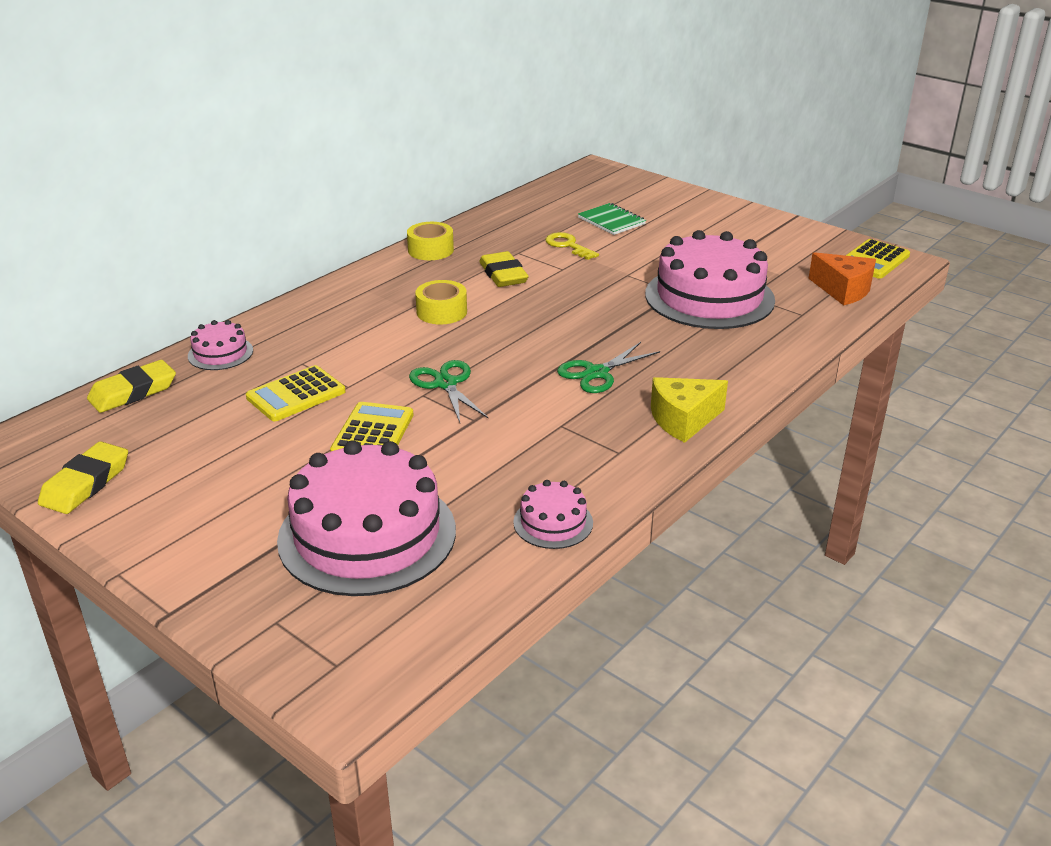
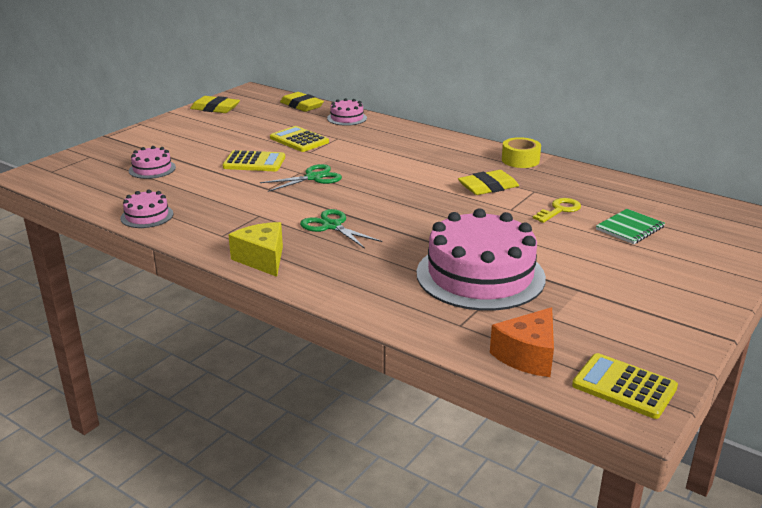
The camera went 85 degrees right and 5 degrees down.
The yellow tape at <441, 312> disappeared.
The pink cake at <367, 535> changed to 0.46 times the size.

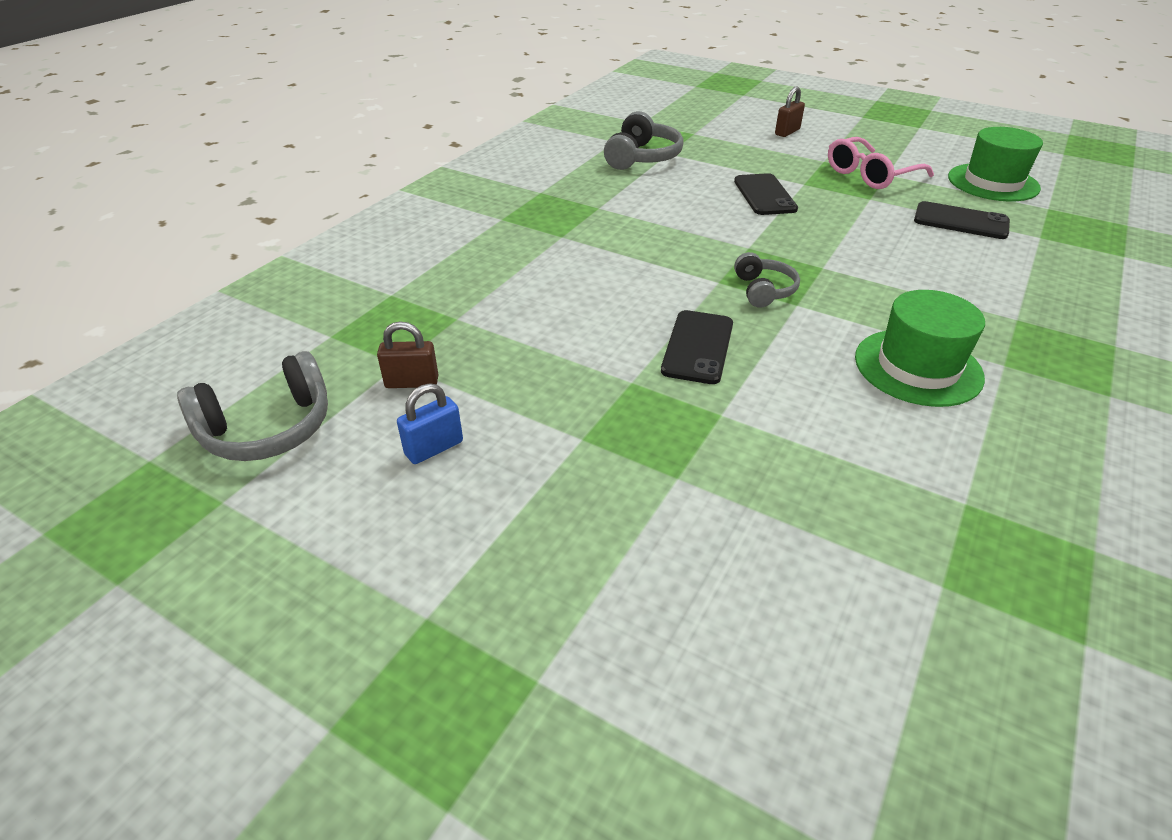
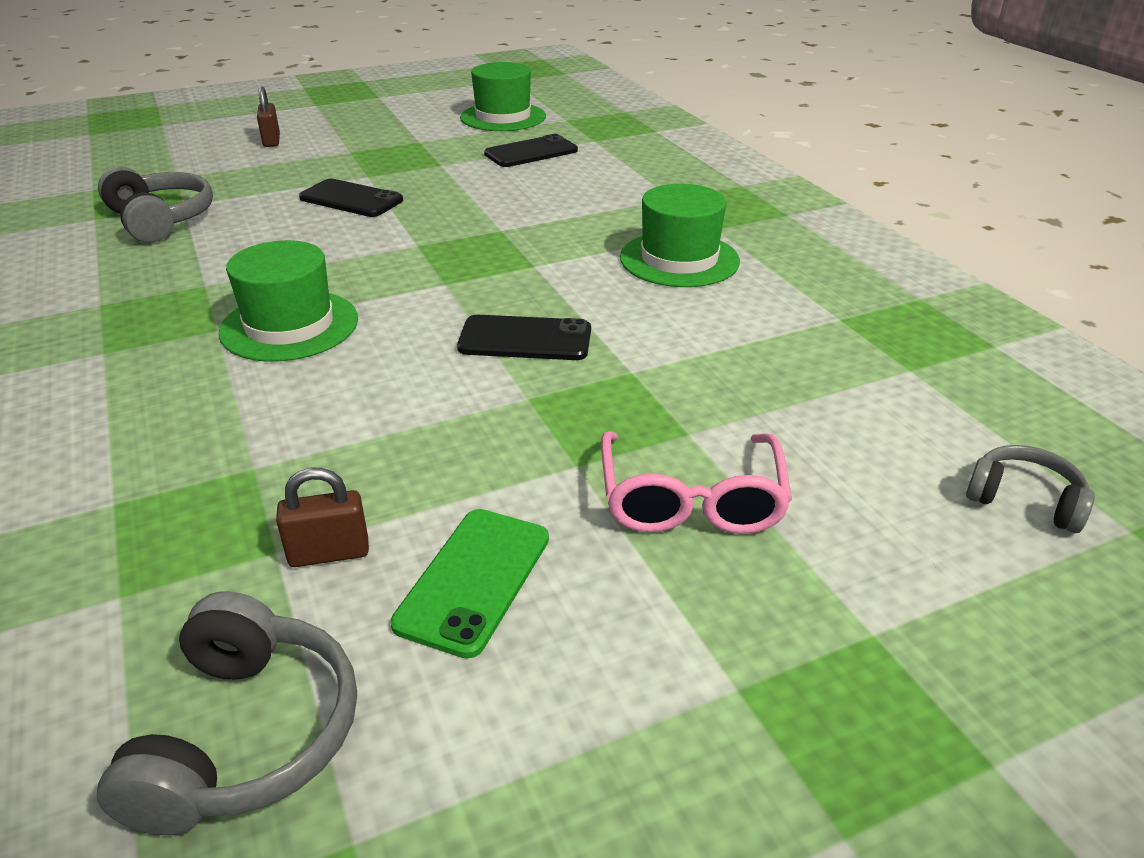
The camera went 55 degrees left and 5 degrees down.
The pink glasses moved from <870, 174> to <691, 499>.
The grey headphones moved from <763, 290> to <1024, 500>.
The black phone at <697, 347> turned 45 degrees counterclockwise.
The brown padlock at <412, 382> turned 45 degrees clockwise.
The blue padlock at <434, 448> was replaced by the green phone at <474, 580>.
The green hat at <289, 325> appeared.

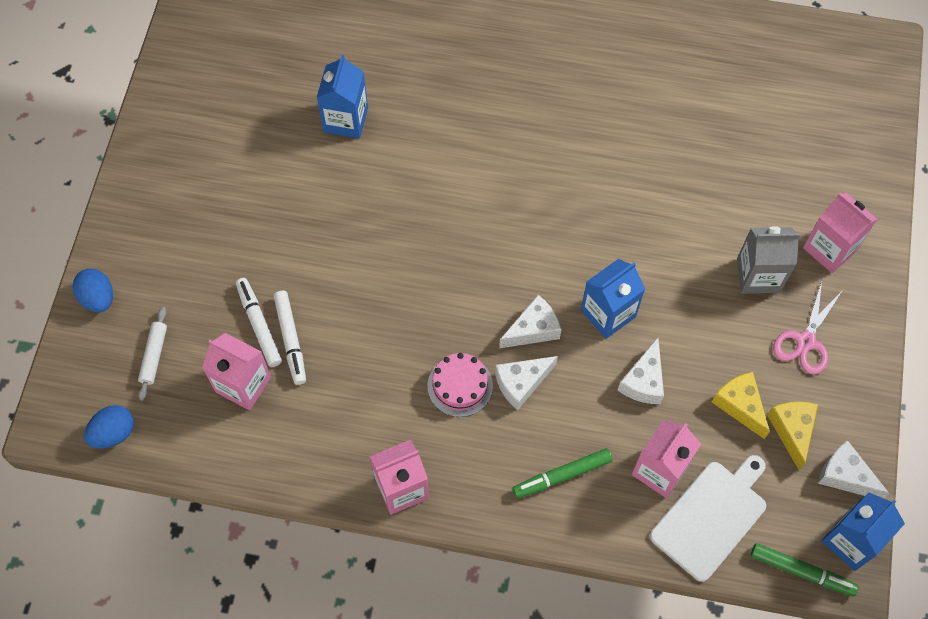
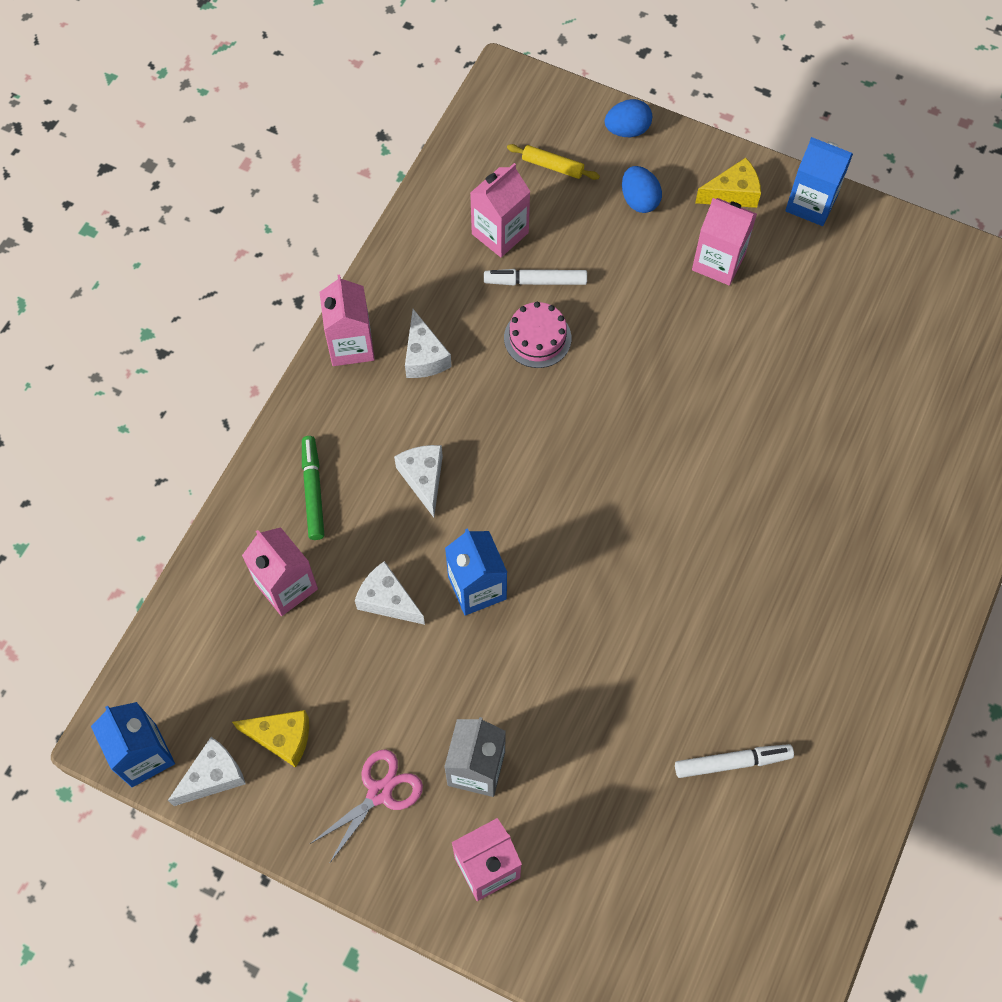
The camera went 105 degrees right and 0 degrees up.
The blue carton moved from <345, 120> to <811, 204>.
The white marker moved from <259, 325> to <732, 762>.
The pink scissors at <805, 341> turned 90 degrees clockwise.
The white cheese moved from <533, 329> to <424, 356>.
The white rolling pin at <154, 355> became the yellow rolling pin at <552, 166>.
The pink cake moved from <460, 386> to <537, 338>.
The yellow cheese moved from <740, 405> to <733, 194>.
The blue egg moved from <114, 433> to <639, 200>.
The white cutting board at <711, 517> disappeared.
The green marker at <801, 571> disappeared.
The pink carton at <718, 262> appeared.

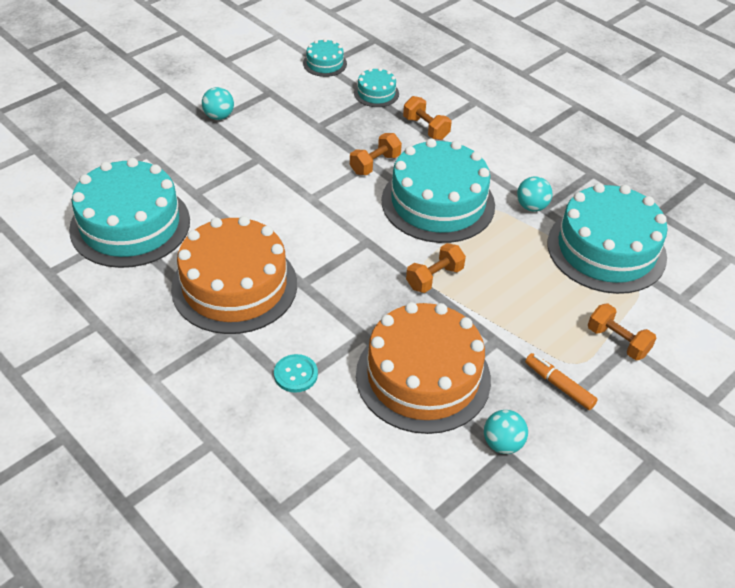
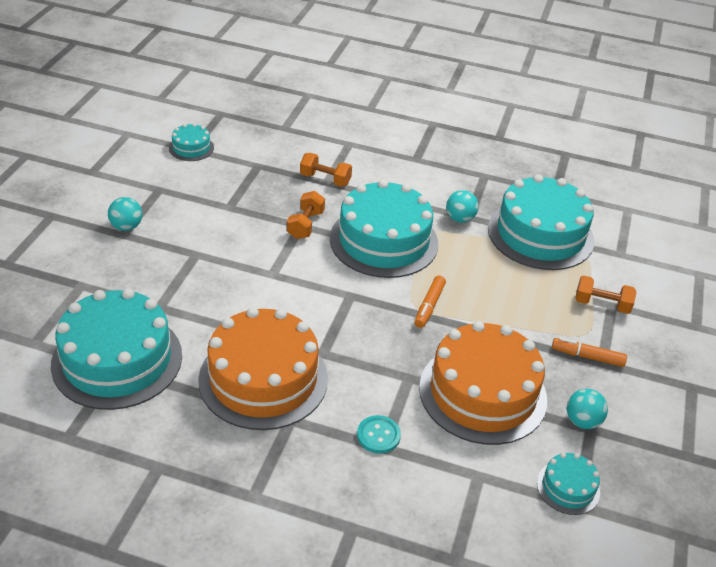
The camera went 30 degrees left and 5 degrees down.
The turquoise cake moved from <376, 93> to <568, 487>.
The orange dumbbell at <434, 278> was replaced by the orange marker at <429, 306>.

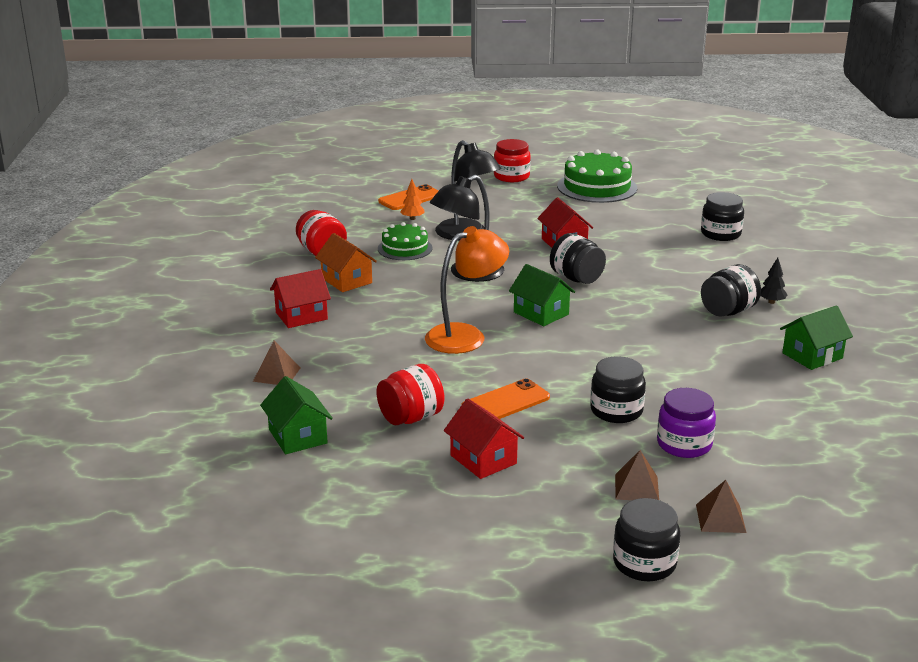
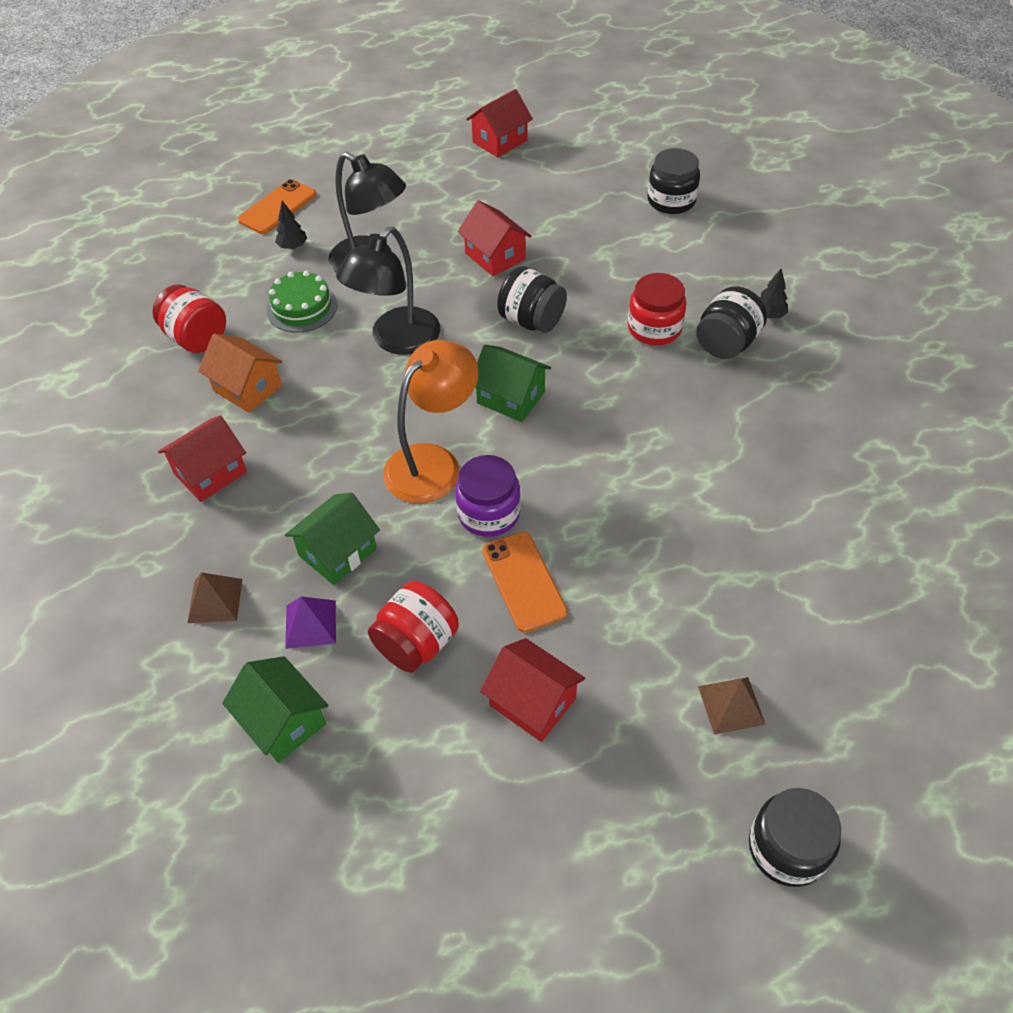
The camera went 15 degrees left and 25 degrees up.
The red jar moved from <511, 176> to <654, 328>.
The green cake at <597, 187> was replaced by the red house at <500, 141>.
The orange tree at <412, 218> became the black tree at <293, 246>.
The green house moved from <812, 356> to <338, 552>.
The black jar at <616, 411> disappeared.
The orange phone at <506, 402> turned 60 degrees counterclockwise.
The purple jar moved from <684, 444> to <488, 513>.
The brown pyramid at <720, 518> disappeared.
The purple pyramid at <310, 624> appeared.

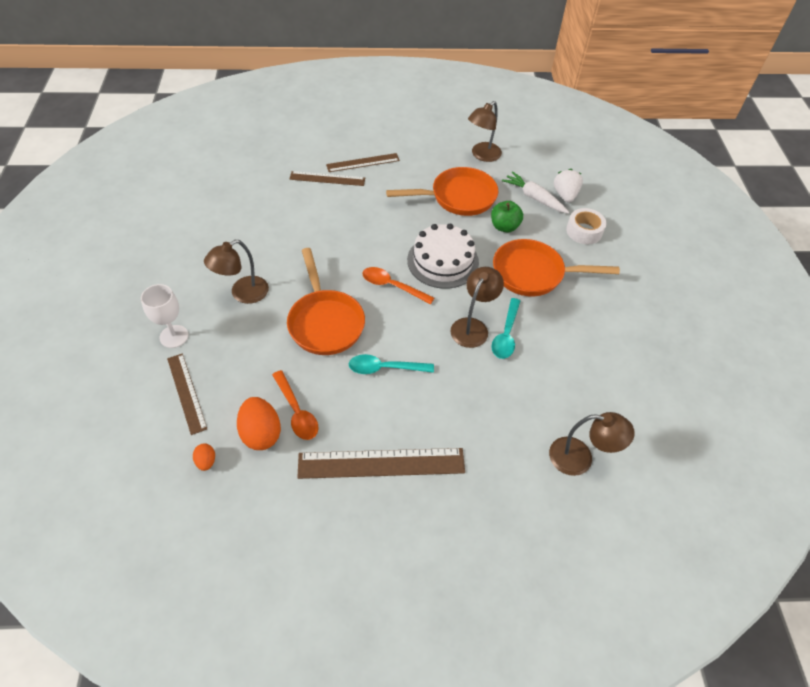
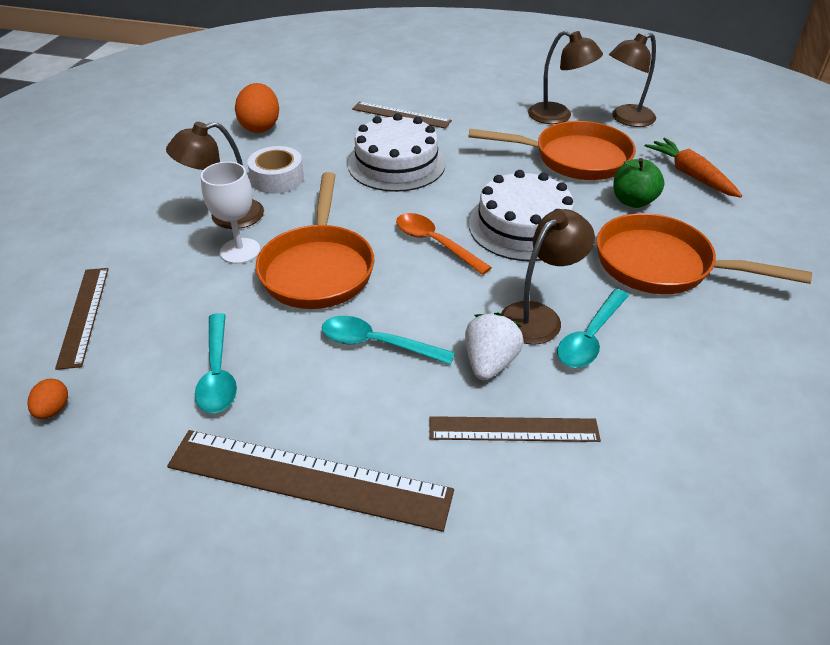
The camera went 20 degrees right and 10 degrees down.
The brown ruler moved from <363, 163> to <513, 429>.
The white strawberry moved from <565, 195> to <490, 363>.
The white carrot at <534, 198> became the orange carrot at <690, 175>.
The white tape moved from <584, 231> to <277, 178>.
The white goblet moved from <174, 336> to <240, 251>.
The orange spoon at <297, 411> became the turquoise spoon at <218, 373>.
The orange egg moved from <261, 433> to <260, 127>.
The brown lamp moved from <580, 458> to <558, 116>.
The white cake at <396, 164> appeared.

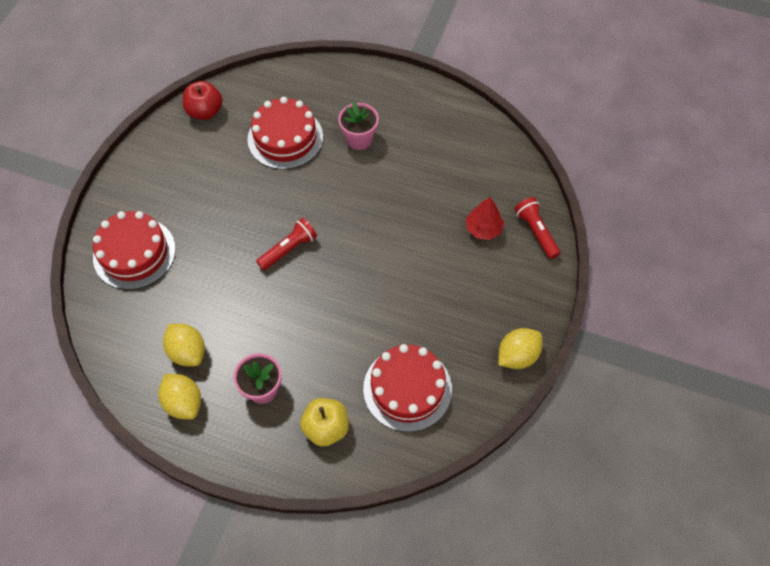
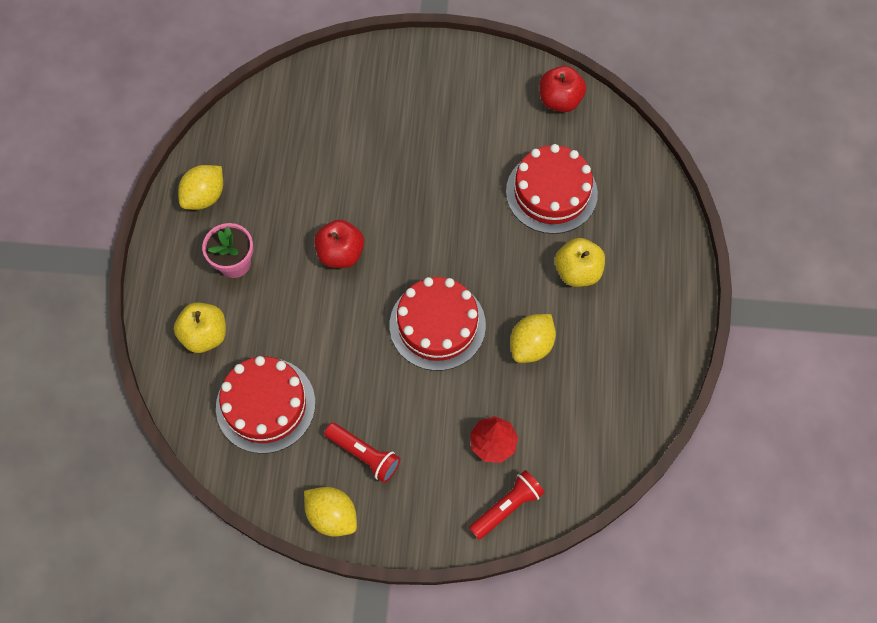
The camera went 75 degrees right and 5 degrees up.
The pink flower pot at <359, 139> was replaced by the yellow apple at <577, 272>.
The red cake moved from <134, 253> to <437, 325>.
The red flashlight moved from <288, 249> to <364, 455>.
The yellow lemon moved from <188, 352> to <531, 345>.
The red apple at <341, 253> appeared.

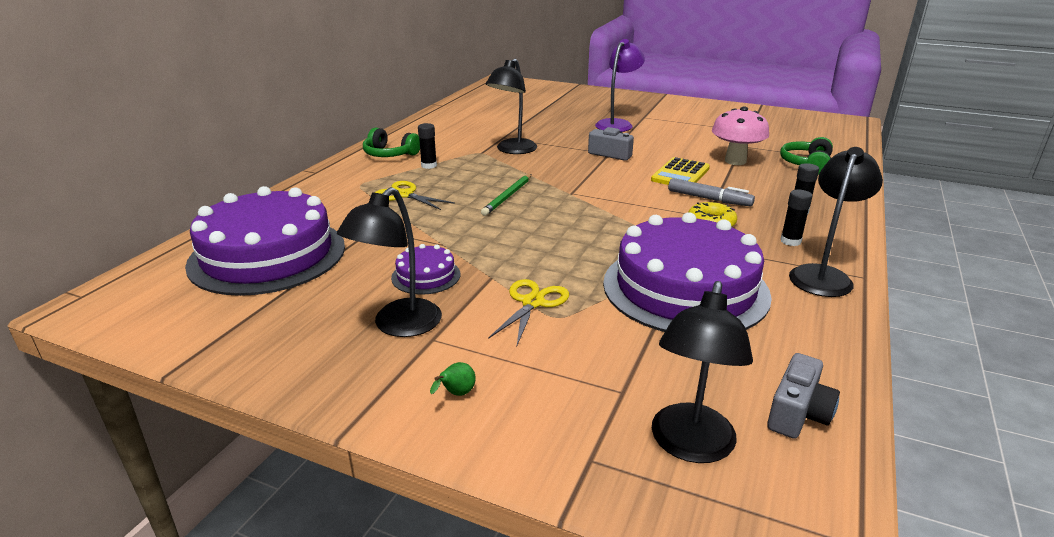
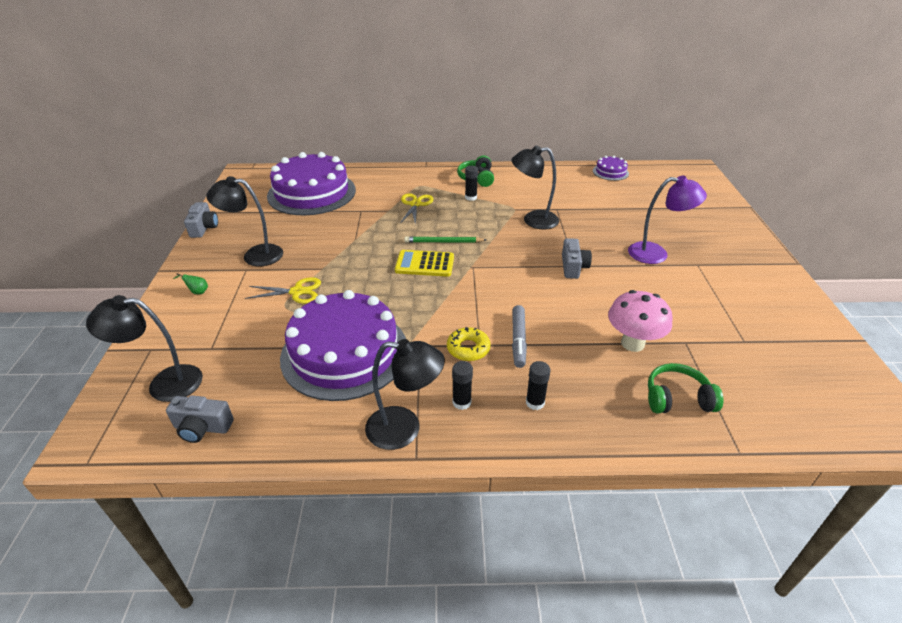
The camera went 65 degrees right and 10 degrees up.
The yellow calculator moved from <680, 174> to <424, 264>.
The purple cake moved from <426, 276> to <610, 172>.
The grey camera at <204, 228> appeared.

